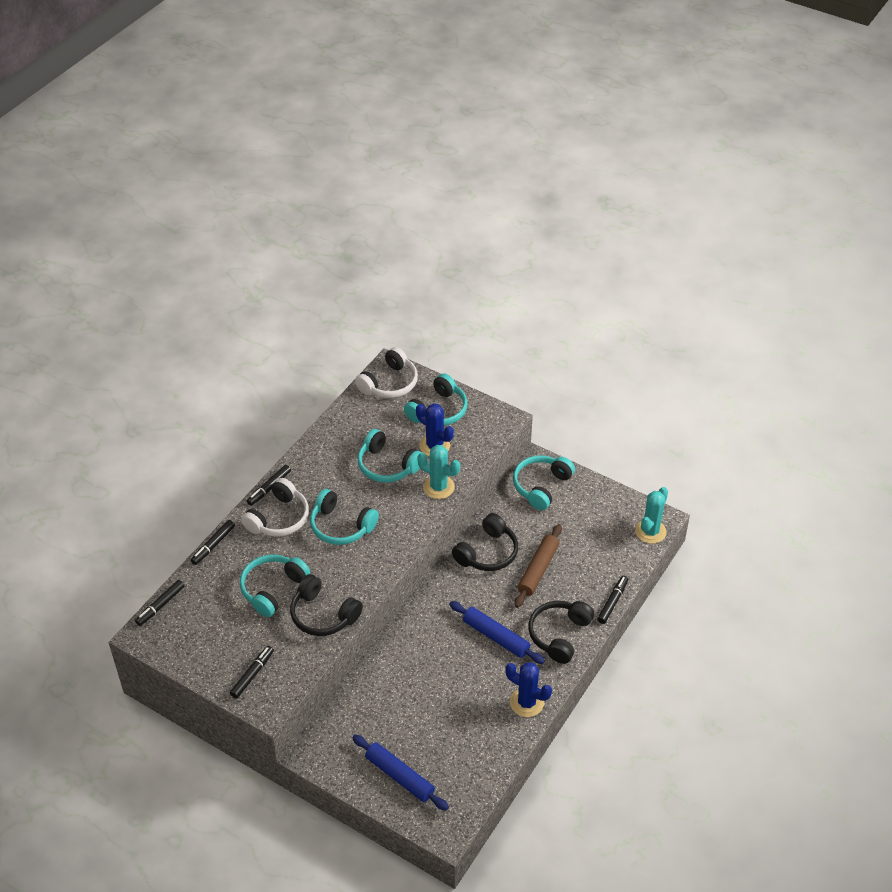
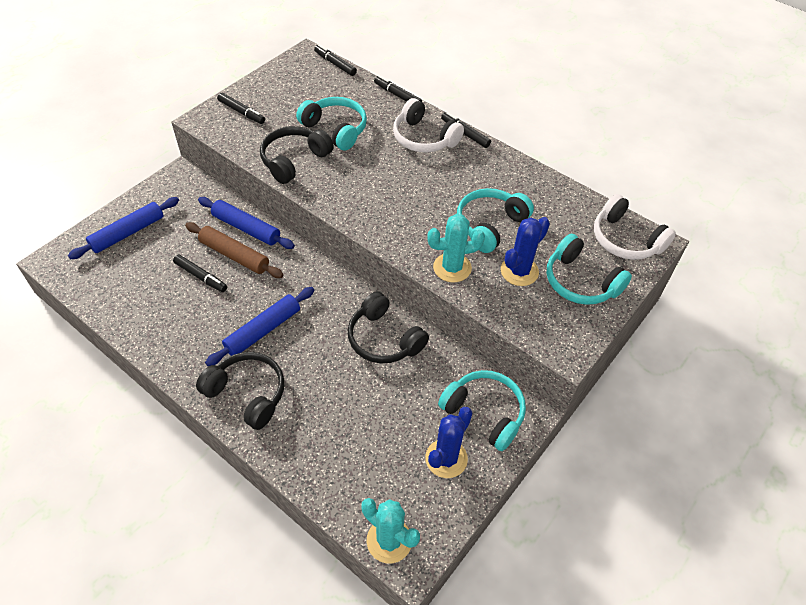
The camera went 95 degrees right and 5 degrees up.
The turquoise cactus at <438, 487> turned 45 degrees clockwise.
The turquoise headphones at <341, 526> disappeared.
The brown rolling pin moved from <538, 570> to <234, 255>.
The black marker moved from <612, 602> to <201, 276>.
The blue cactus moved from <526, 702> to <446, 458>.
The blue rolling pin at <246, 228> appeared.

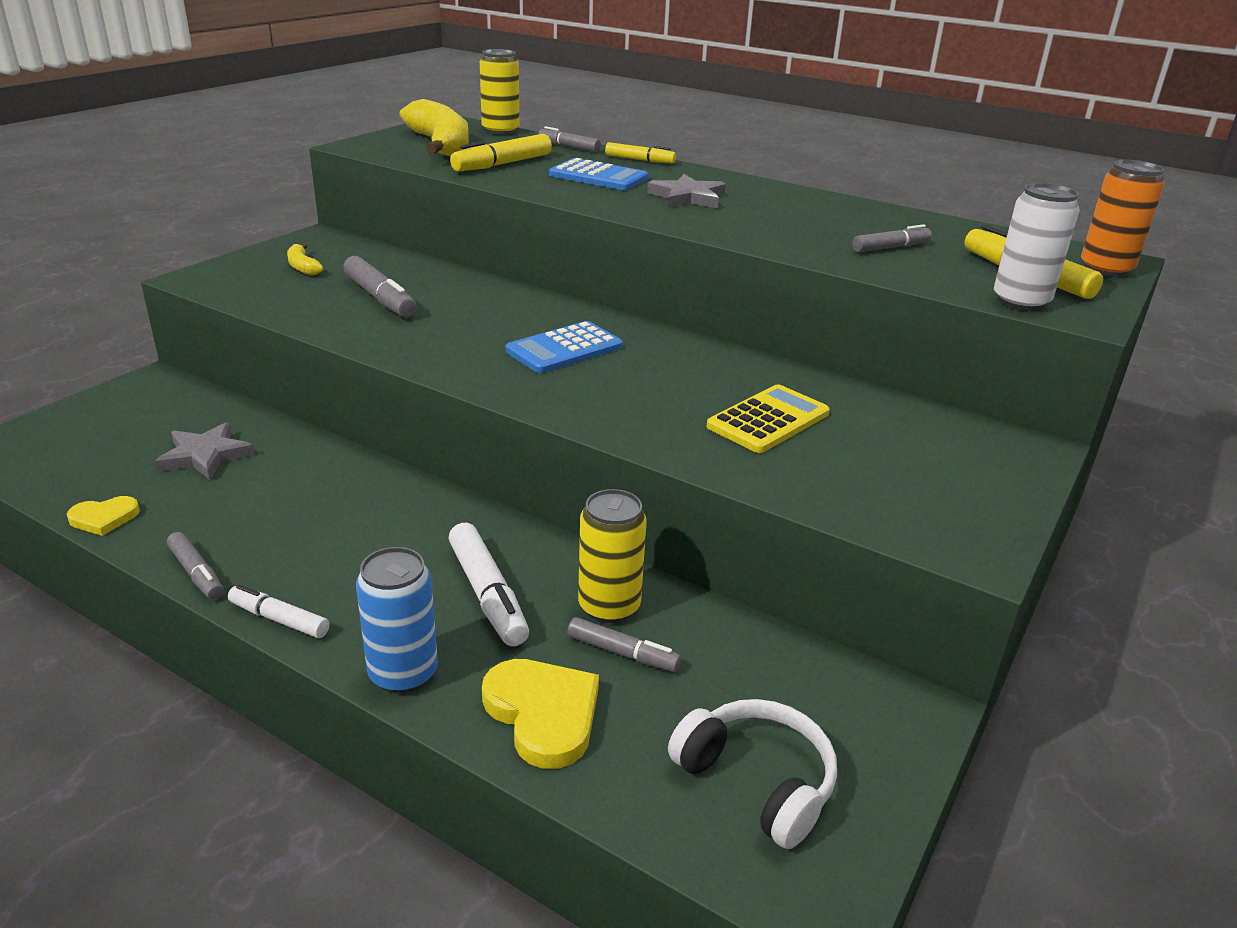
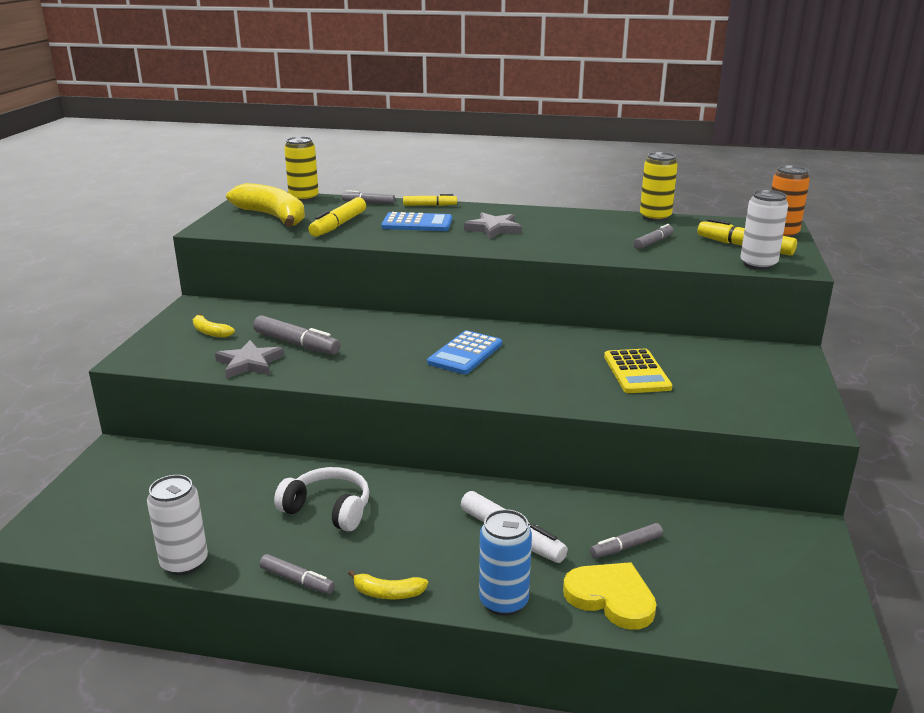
The camera went 20 degrees left and 5 degrees down.
The yellow calculator at <768, 420> turned 150 degrees clockwise.
The grey star moved from <205, 455> to <249, 363>.
The yellow can moved from <609, 607> to <655, 217>.
The yellow heart at <104, 518> was replaced by the white can at <184, 562>.
The white marker at <279, 619> was replaced by the yellow banana at <387, 593>.
The grey marker at <622, 653> turned 150 degrees clockwise.
The white headphones moved from <757, 781> to <328, 509>.

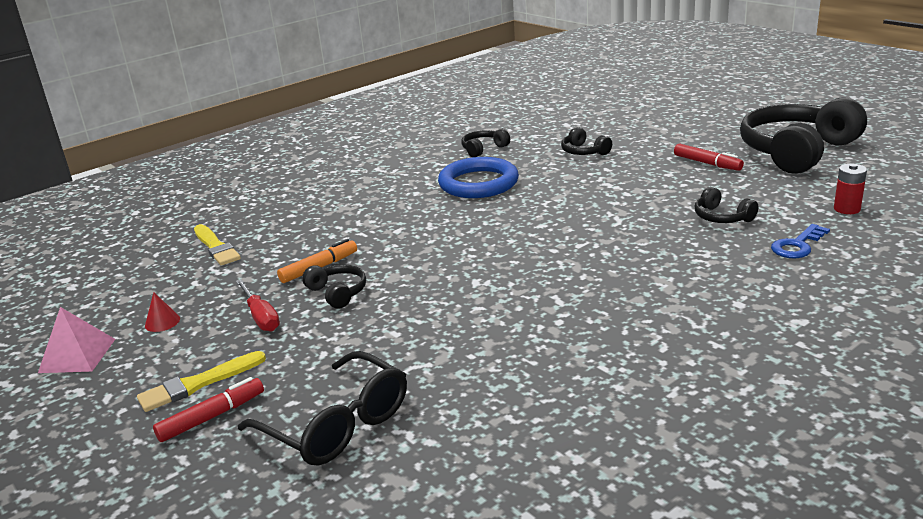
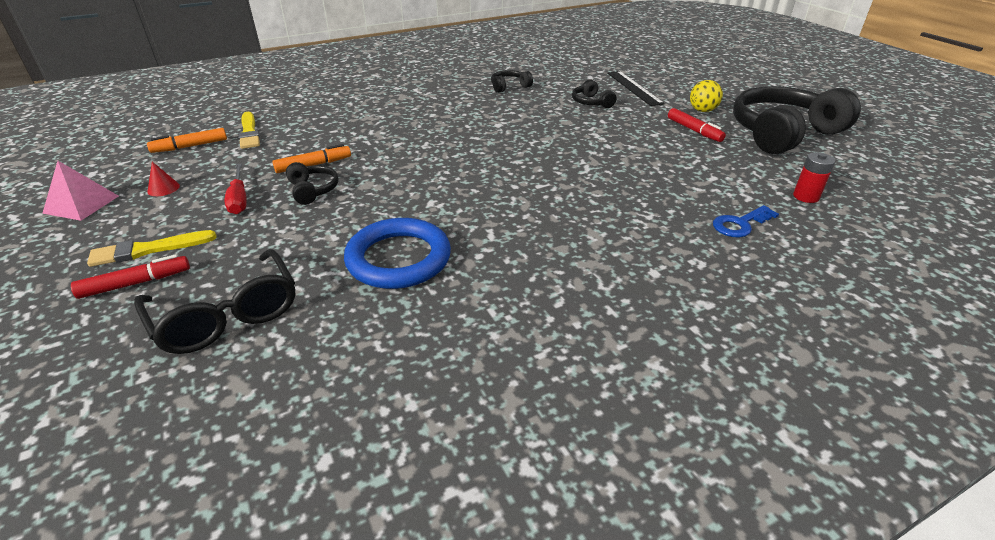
The camera went 10 degrees right and 10 degrees up.
The blue ring moved from <478, 183> to <398, 259>.
The black headphones at <722, 217> disappeared.
The black ruler at <634, 88> appeared.
The yellow ball at <702, 110> appeared.
The orange marker at <190, 146> appeared.

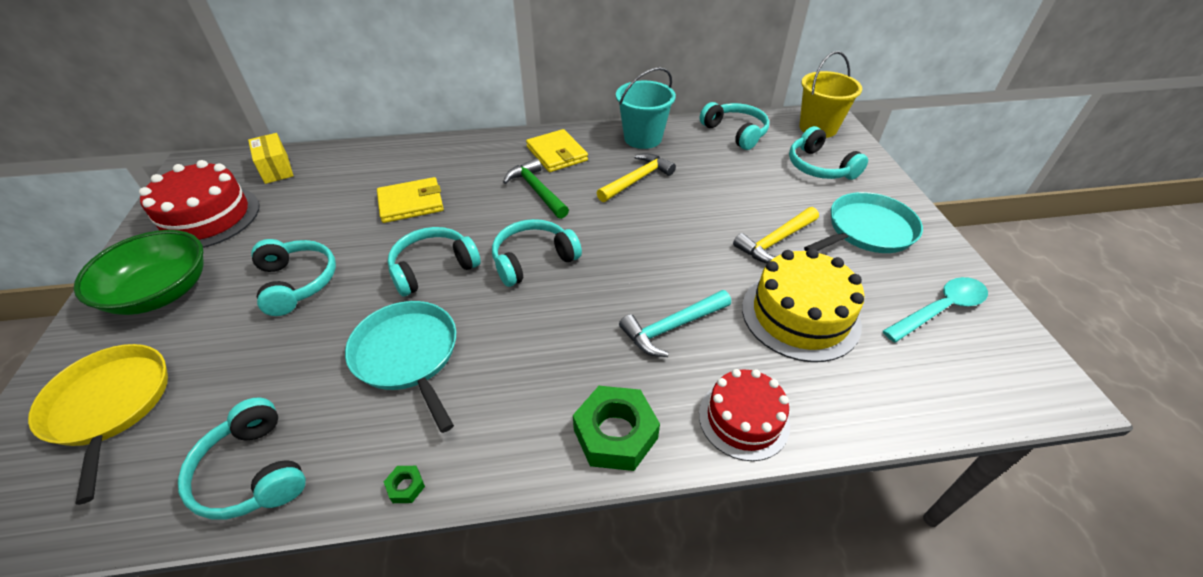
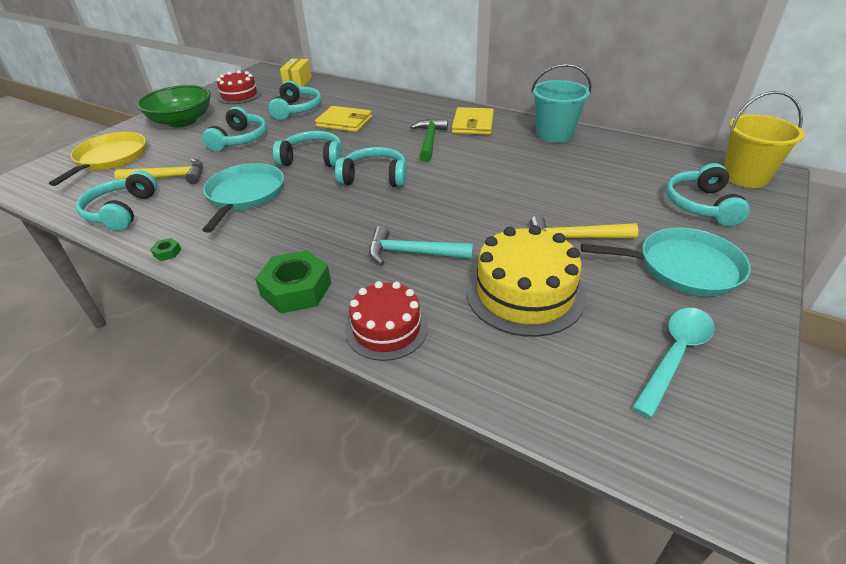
The camera went 40 degrees right and 5 degrees down.
The turquoise headphones moved from <735, 132> to <296, 109>.
The yellow hammer moved from <637, 179> to <169, 177>.
The red cake at <207, 217> changed to 0.66 times the size.
The turquoise spoon at <940, 310> turned 60 degrees counterclockwise.

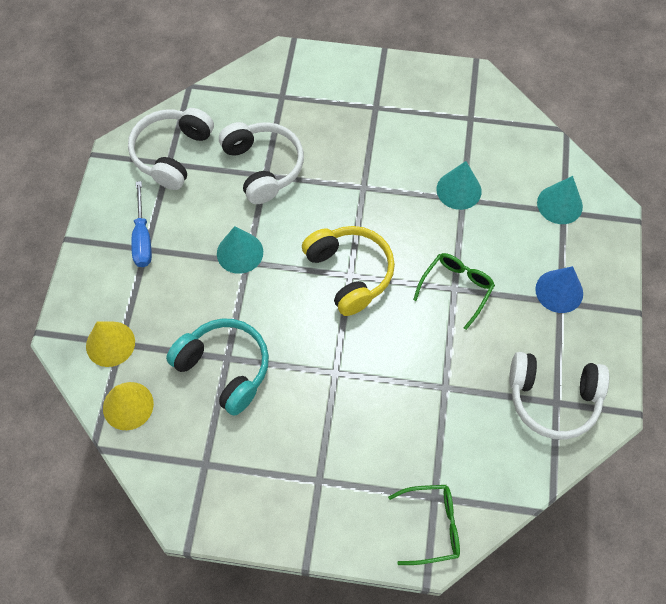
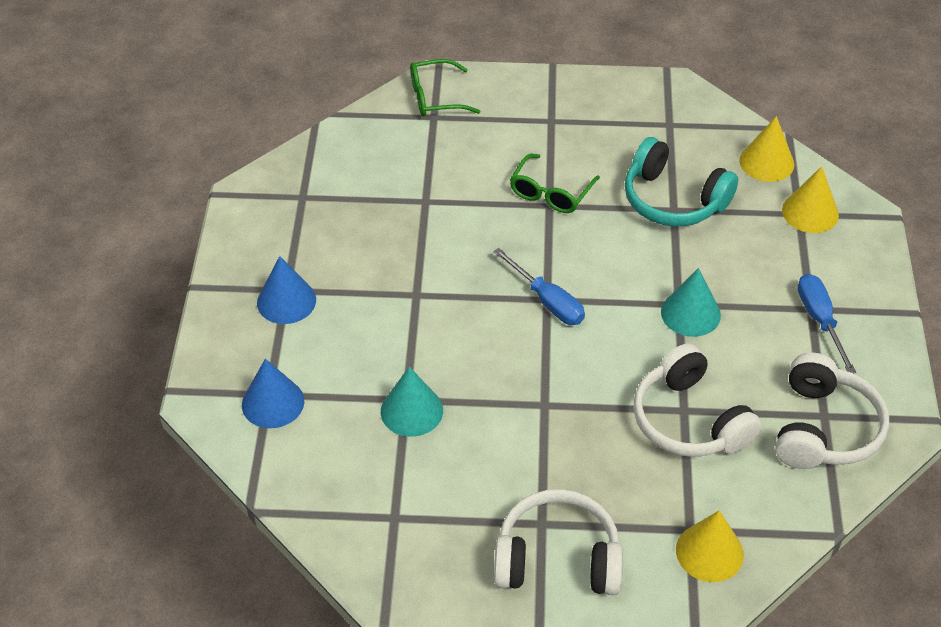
The camera went 175 degrees right and 15 degrees down.
The turquoise cone at <559, 204> became the blue cone at <273, 402>.
The yellow headphones at <350, 273> was replaced by the blue screwdriver at <547, 301>.
The green glasses moved from <456, 288> to <550, 193>.
The white headphones moved from <553, 399> to <557, 558>.
The yellow cone at <709, 552> appeared.

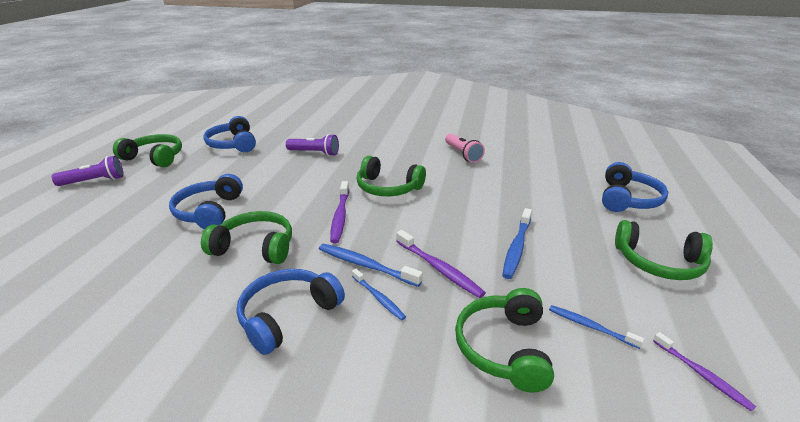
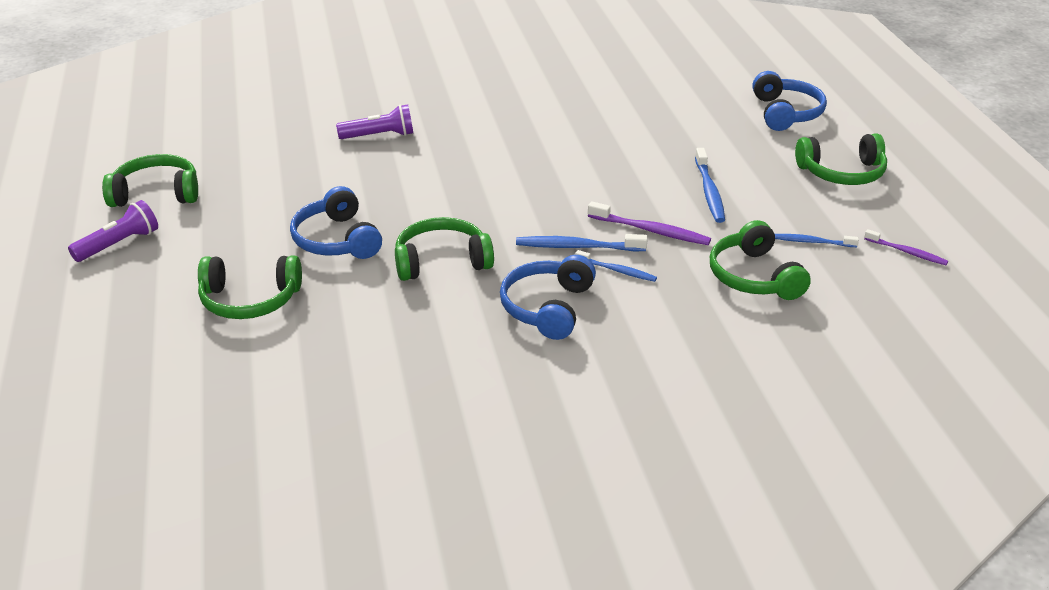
The camera went 25 degrees left and 5 degrees up.
The blue headphones at <233, 144> disappeared.
The pink flashlight at <462, 154> disappeared.
The green headphones moved from <388, 188> to <249, 300>.
The purple toothbrush at <340, 216> disappeared.

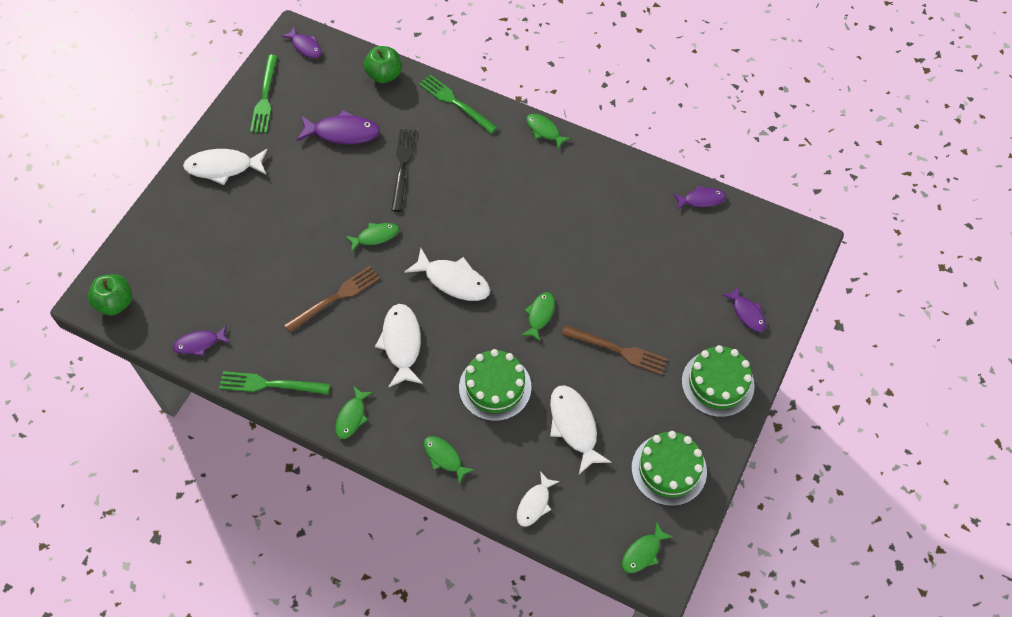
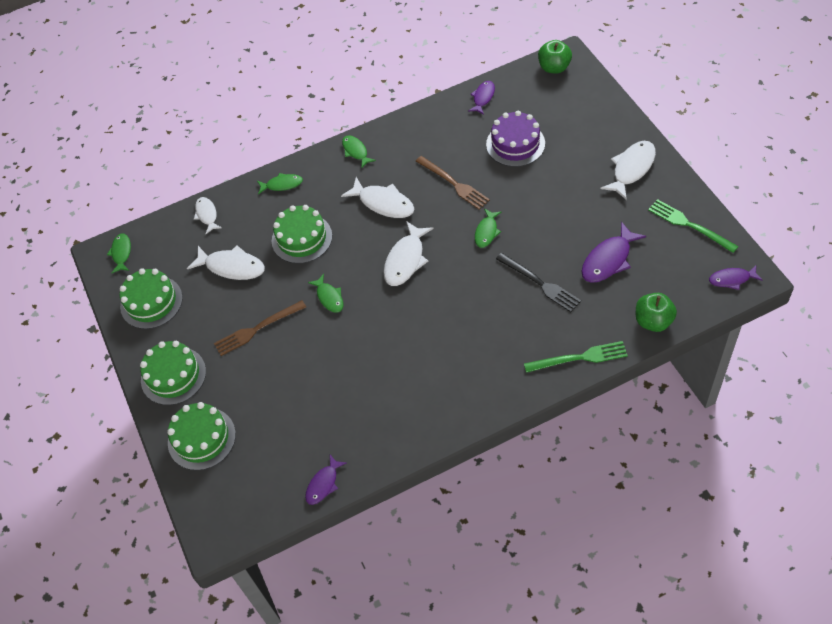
The camera went 135 degrees right and 5 degrees down.
The green fish at <544, 131> disappeared.
The white fish at <453, 280> turned 45 degrees counterclockwise.
The brown fork at <336, 298> turned 45 degrees counterclockwise.
The purple fish at <747, 313> was replaced by the green cake at <201, 438>.
The green fork at <270, 384> disappeared.
The purple cake at <515, 144> appeared.

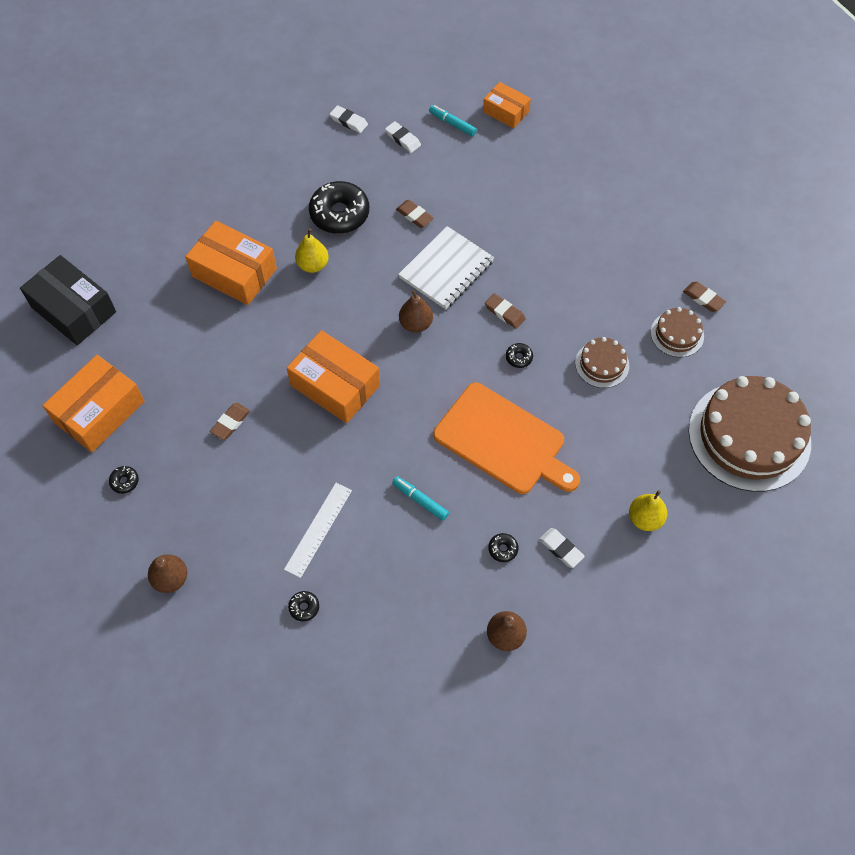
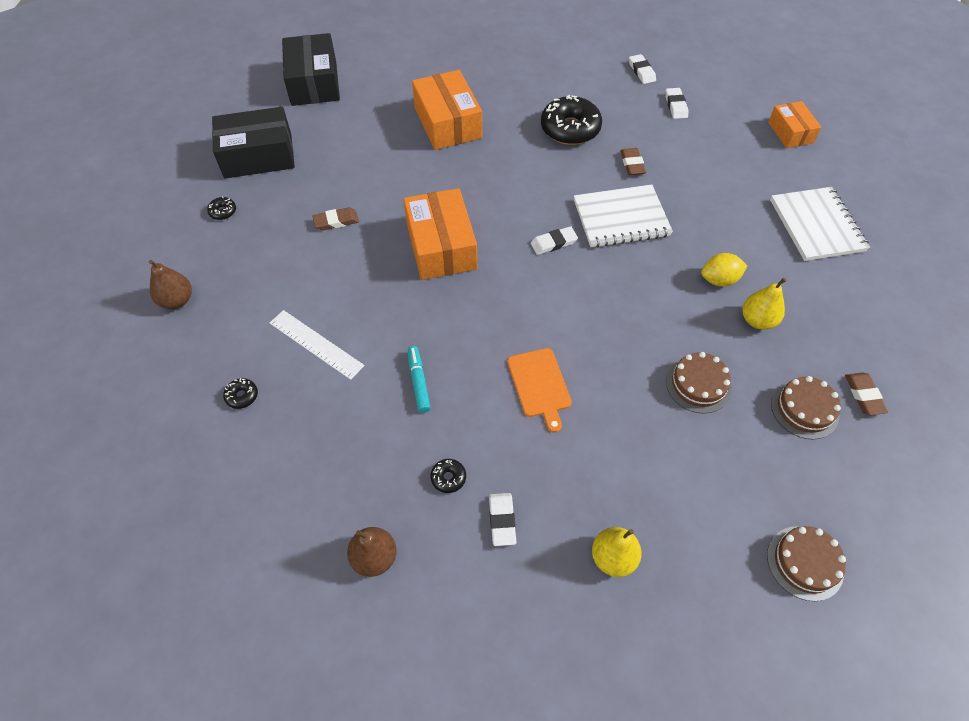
The camera went 40 degrees right and 5 degrees down.
The turquoise marker at <452, 124> disappeared.
The yellow pear moved from <313, 265> to <757, 320>.
The brown pear at <416, 324> was replaced by the white eraser at <553, 243>.
The brown eraser at <504, 313> disappeared.
The black donut at <519, 358> disappeared.
The orange box at <99, 412> became the black box at <258, 156>.
The brown cake at <749, 436> changed to 0.46 times the size.
The orange cutting board at <503, 440> changed to 0.54 times the size.
The white ruler at <318, 529> turned 60 degrees clockwise.
The white notebook at <816, 225> appeared.
The yellow lemon at <719, 280> appeared.

